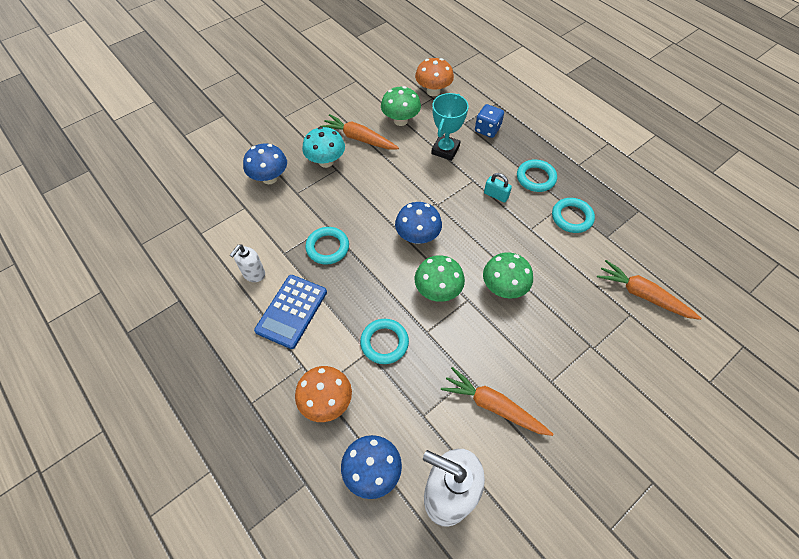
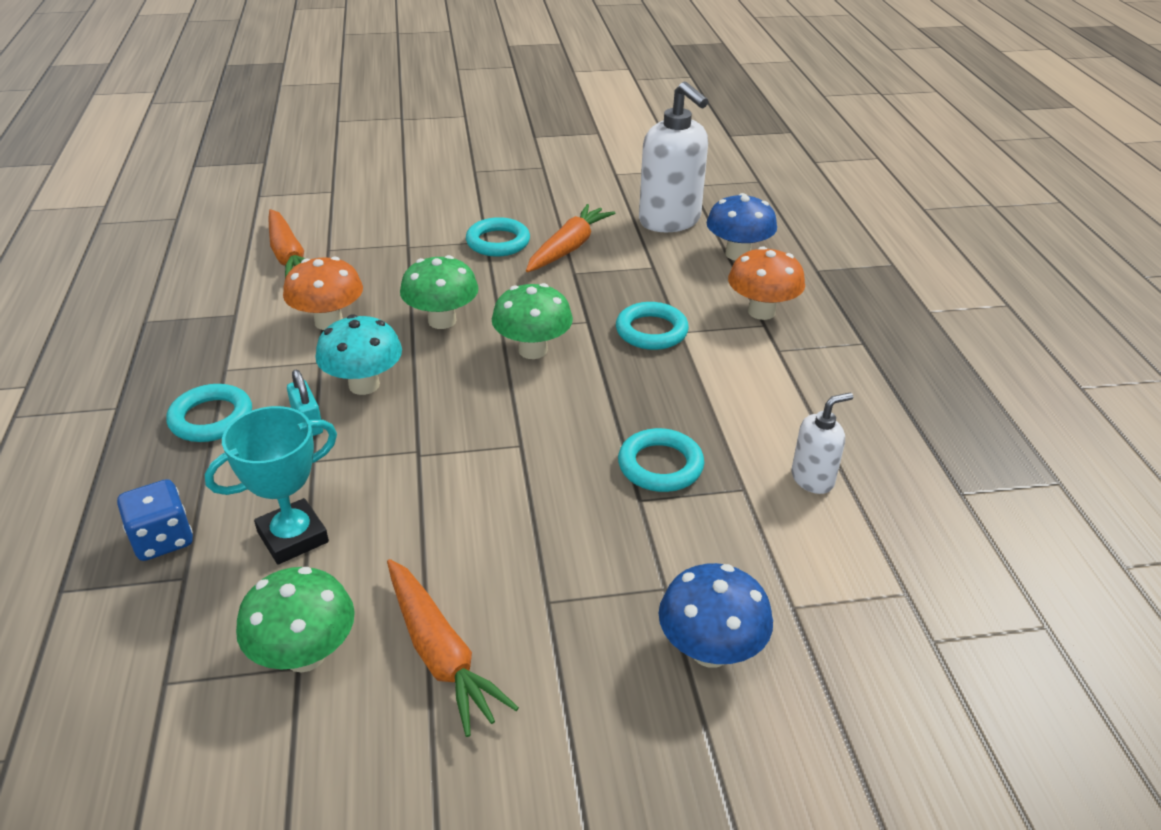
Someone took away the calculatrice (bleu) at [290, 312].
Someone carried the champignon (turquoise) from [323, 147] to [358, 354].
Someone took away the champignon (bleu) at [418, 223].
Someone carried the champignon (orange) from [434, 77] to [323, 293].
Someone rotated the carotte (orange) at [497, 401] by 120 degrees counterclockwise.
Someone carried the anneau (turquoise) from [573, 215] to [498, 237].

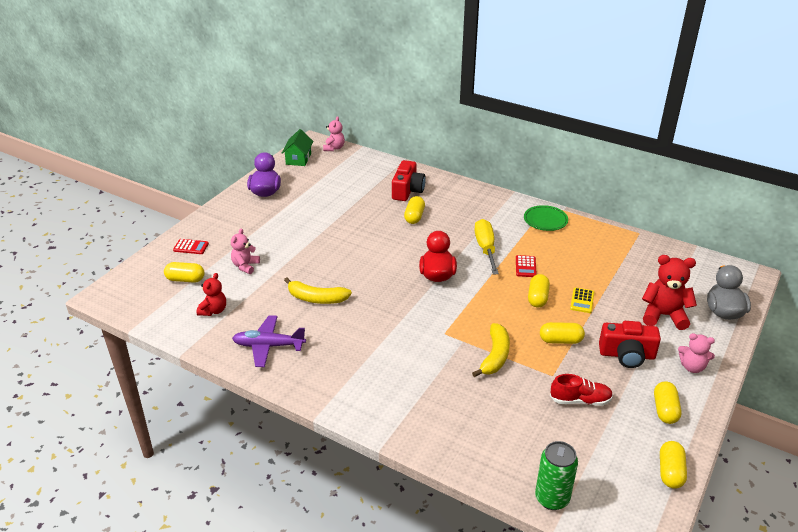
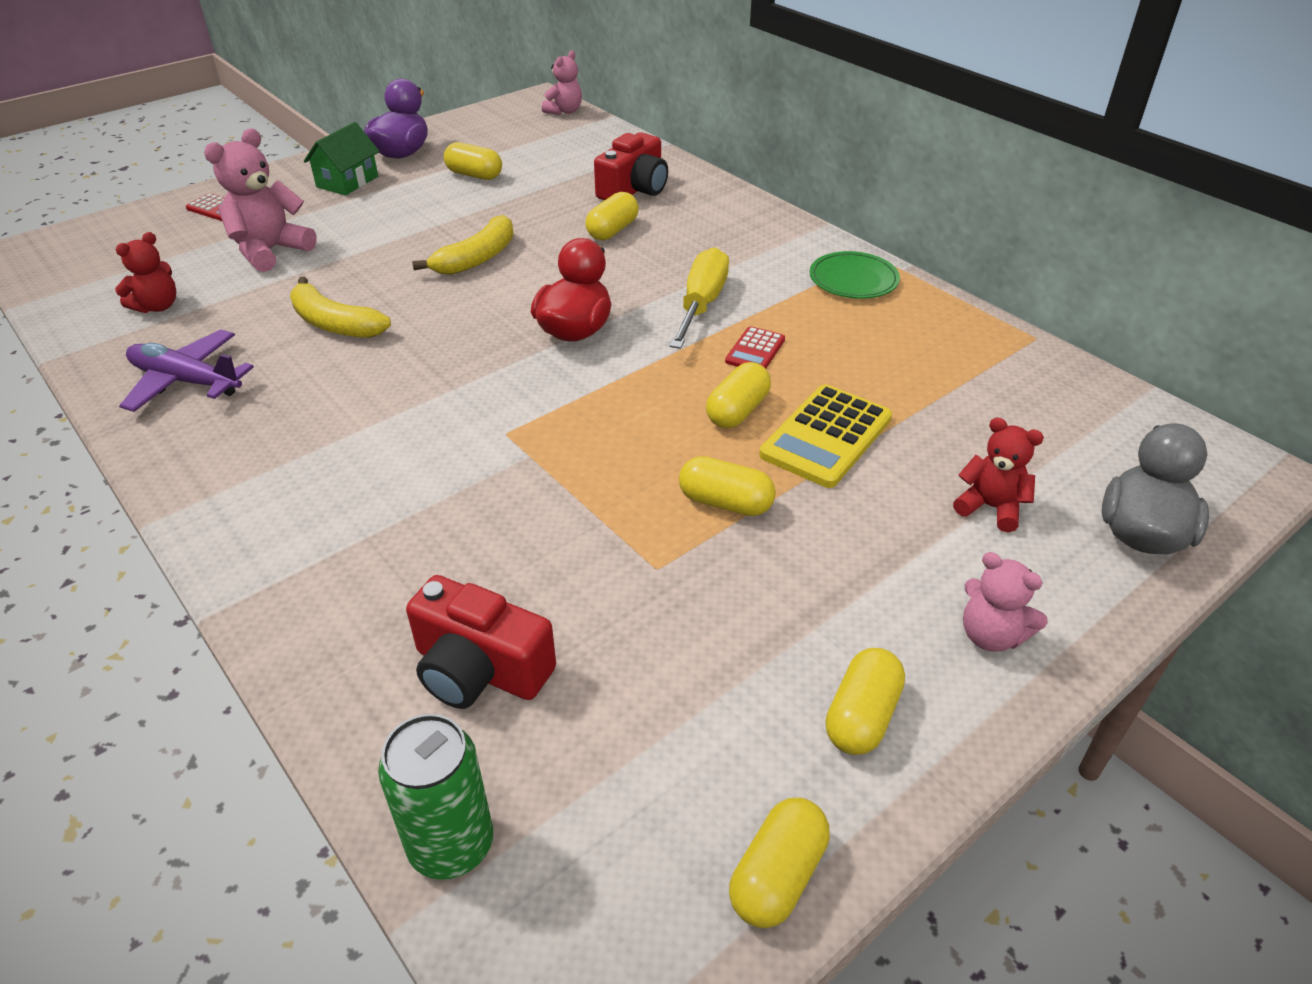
Someone carried the gélule (jaune) from [184, 272] to [473, 161].
Someone scaled the ours en peluche (rose) at [245, 251] by 1.60.
Someone carried the maison (vert) from [297, 147] to [341, 159].
Someone carried the banane (jaune) from [491, 350] to [463, 245].
Someone took away the chaussure (rouge) at [581, 390].
Someone scaled the calculatrice (jaune) at [582, 300] by 1.83.
Someone carried the appareil photo (rouge) from [630, 344] to [481, 642].
Someone scaled the ours en peluche (rouge) at [669, 292] by 0.63.

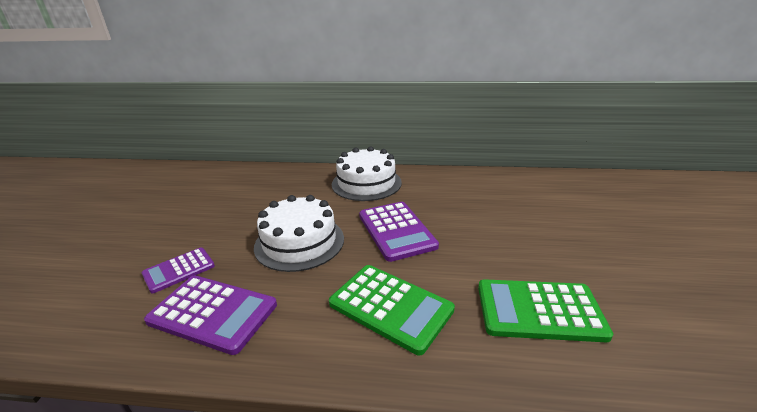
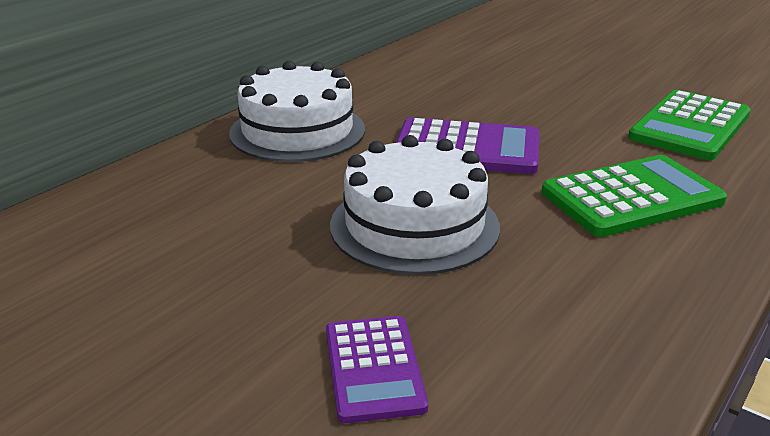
Someone took away the calculatrice (violet) at [210, 315].

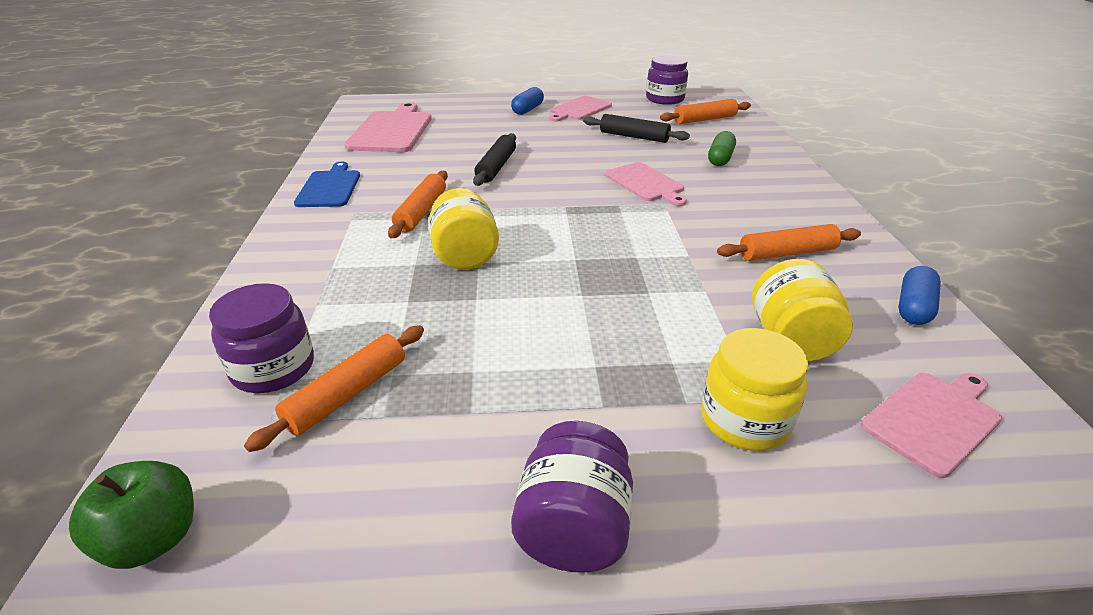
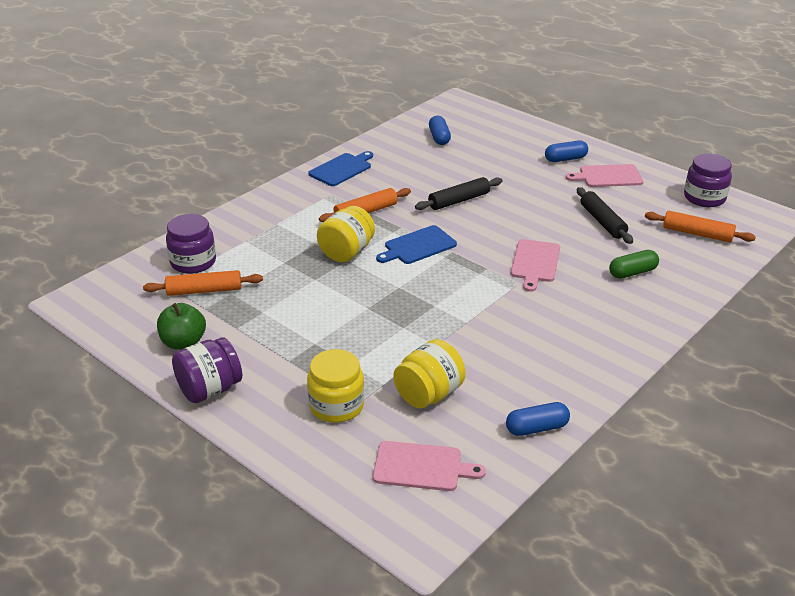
Someone carried the pomme (vert) from [131, 515] to [181, 326].
Someone swapped the planche à découper (rose) at [387, 127] for the gélule (bleu) at [440, 130].
Someone took away the rouleau à pâtisserie (orange) at [789, 242].
Someone put down the planche à découper (bleu) at [416, 244].

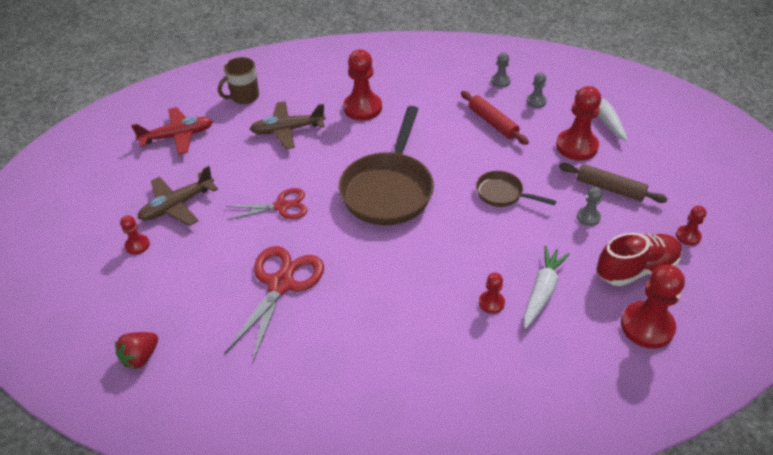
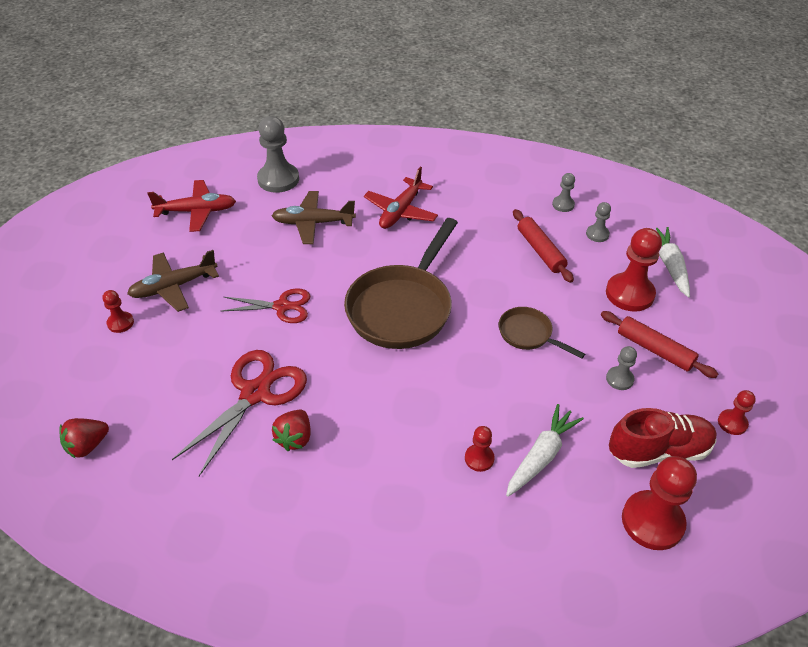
Someone swapped the tasse (marron) at [238, 80] for the pion (gris) at [278, 154].
Someone swapped the pion (rouge) at [362, 85] for the avion (rouge) at [401, 198].
Someone repainted the rouleau à pâtisserie (marron) at [613, 183], which became the rouleau à pâtisserie (rouge) at [659, 344].
Someone put down the fraise (rouge) at [291, 430].

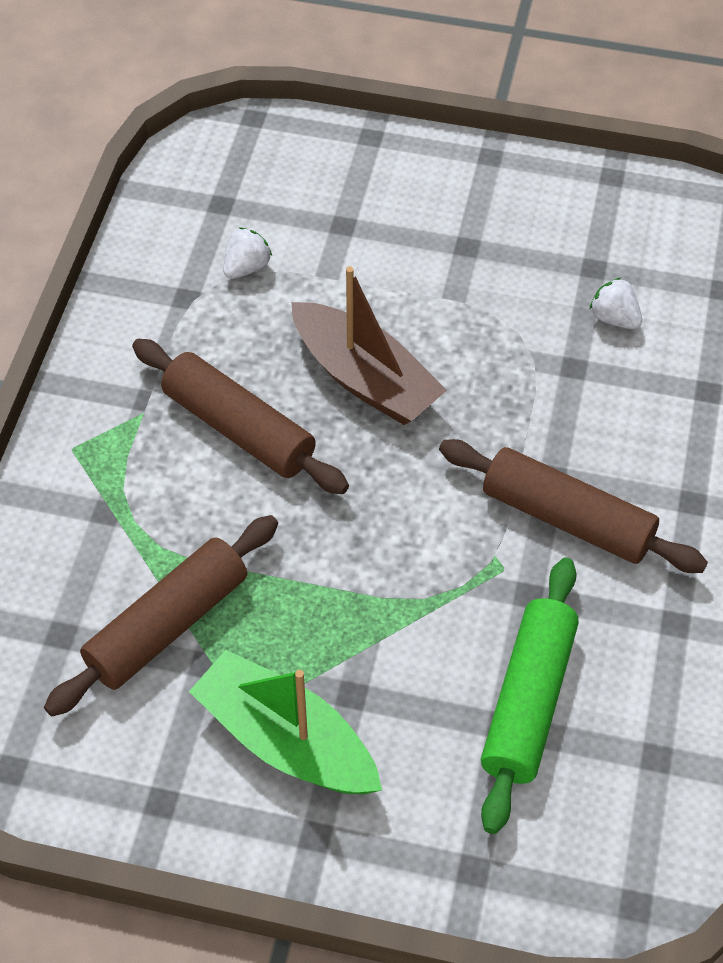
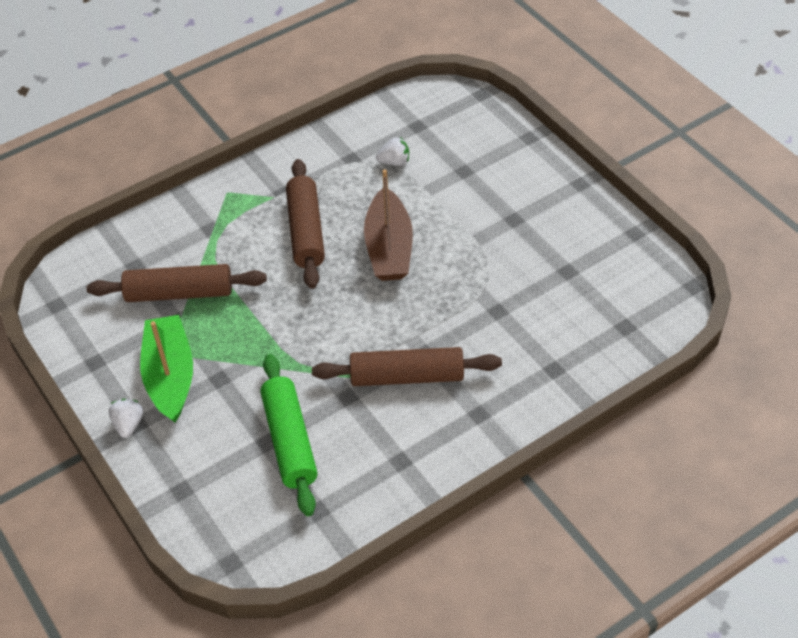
Someone rotated the rouleau à pâtisserie (marron) at [573, 506] by 75 degrees counterclockwise.
Someone rotated the rouleau à pâtisserie (vert) at [530, 696] by 75 degrees counterclockwise.
Someone carried the fraise (blanc) from [615, 303] to [126, 418].

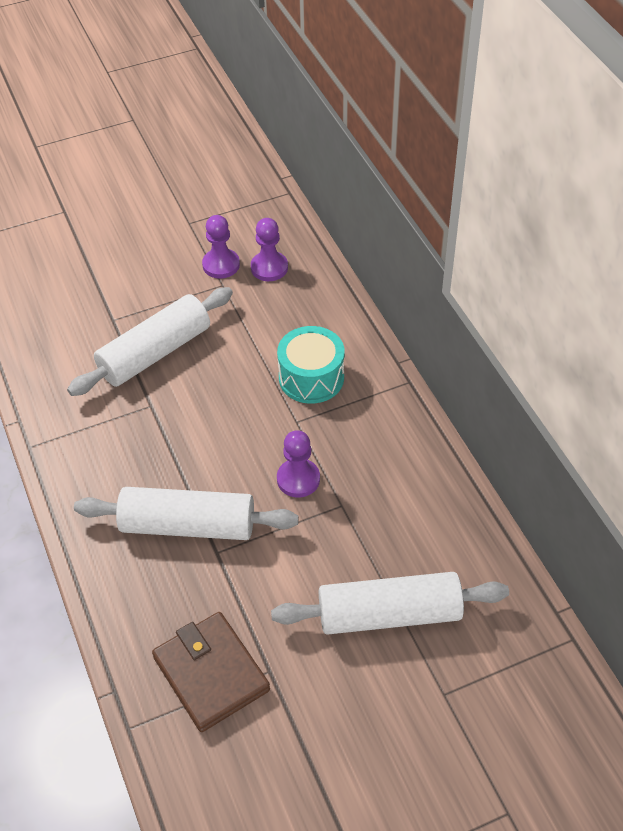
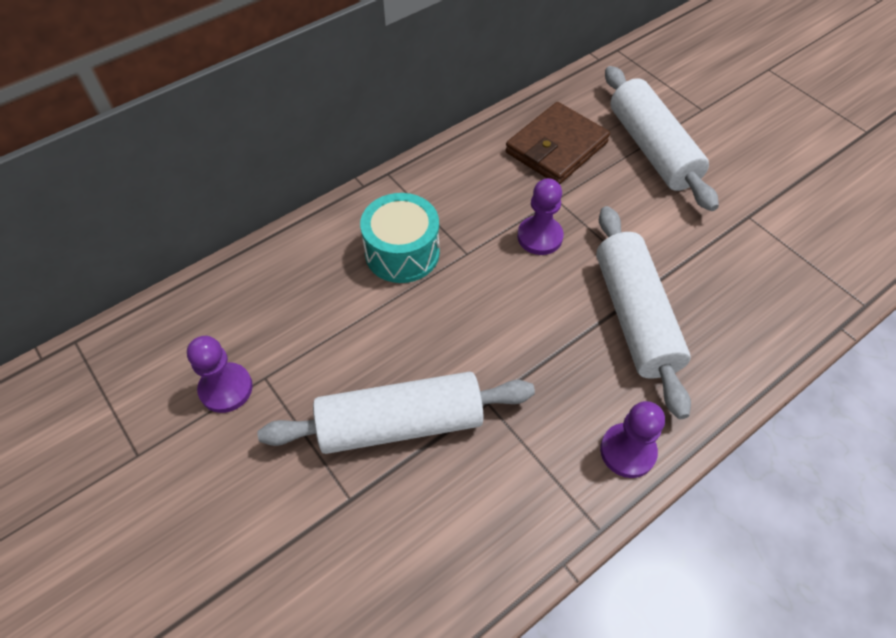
Someone rotated the rouleau à pâtisserie (blanc) at [150, 341] by 45 degrees counterclockwise.
Someone carried the portefeuille (marron) from [211, 672] to [557, 143].
Someone carried the pion (violet) from [269, 249] to [632, 439].

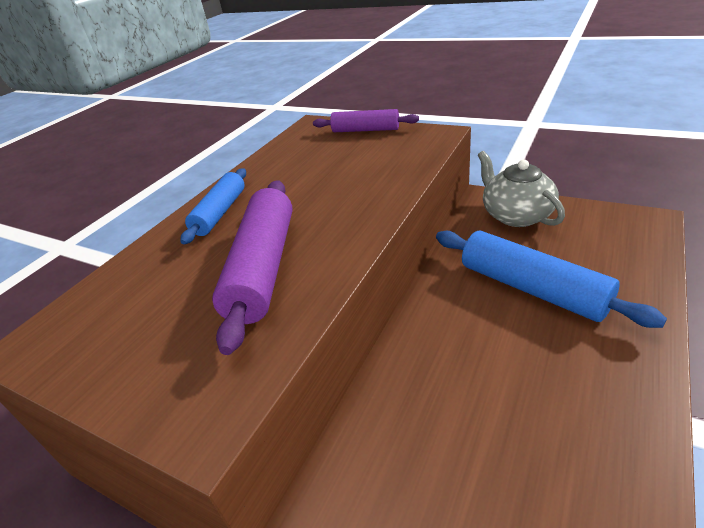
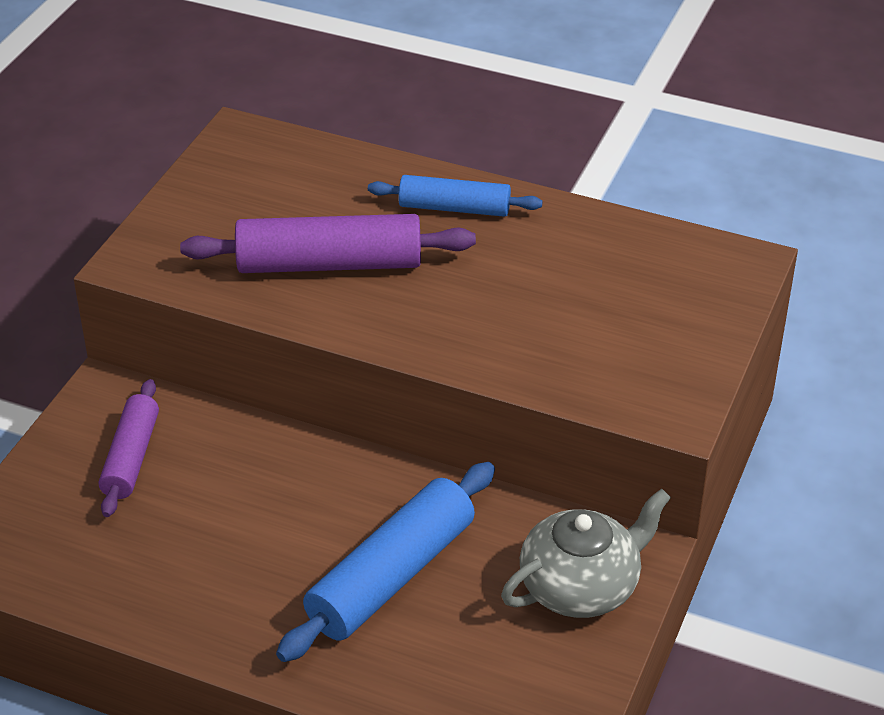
Someone carried the rouleau à pâtisserie (violet) from [366, 120] to [129, 448].

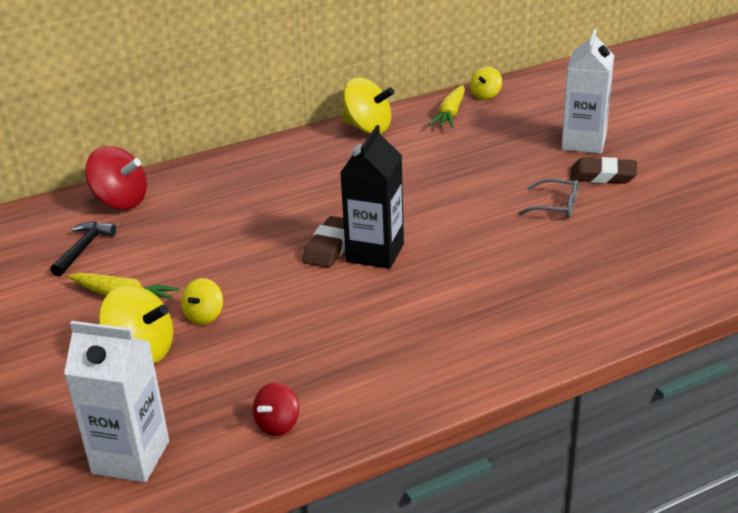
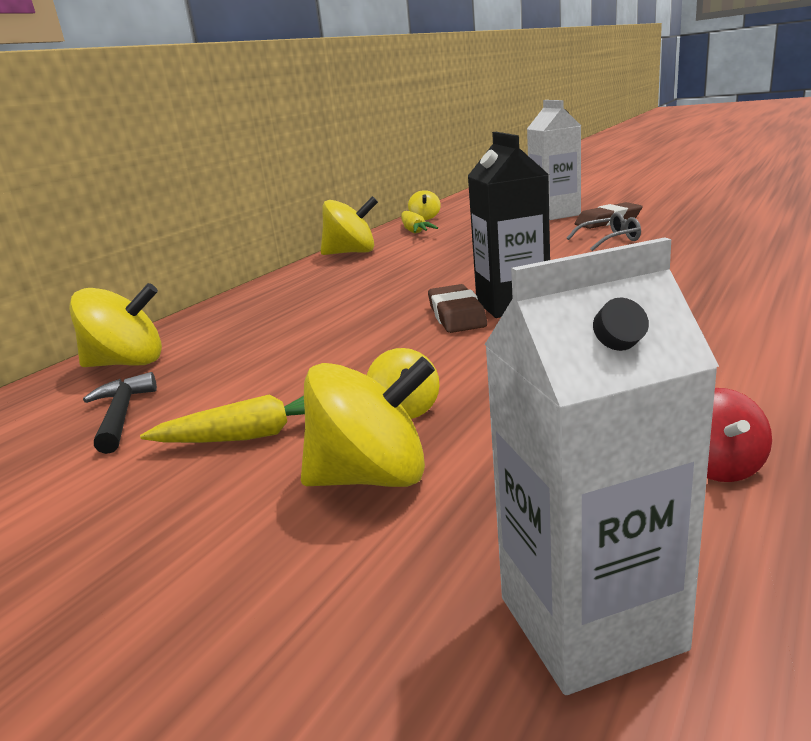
Someone repainted the toupie (rouge) at [116, 177], which became the toupie (jaune) at [115, 325].

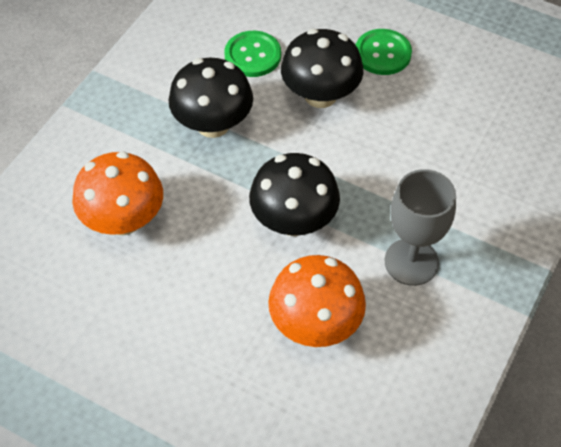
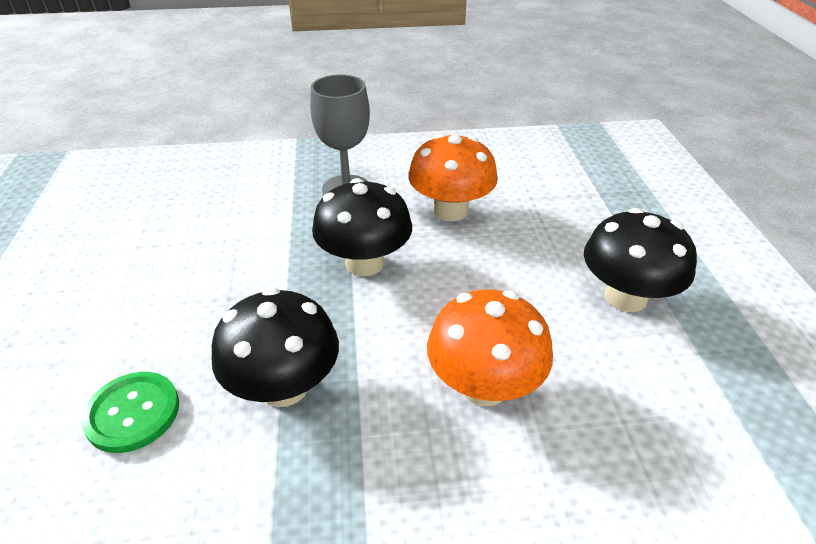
Someone carried the champignon (noir) from [322, 68] to [640, 260].
Someone took away the bouton (vert) at [384, 52].

